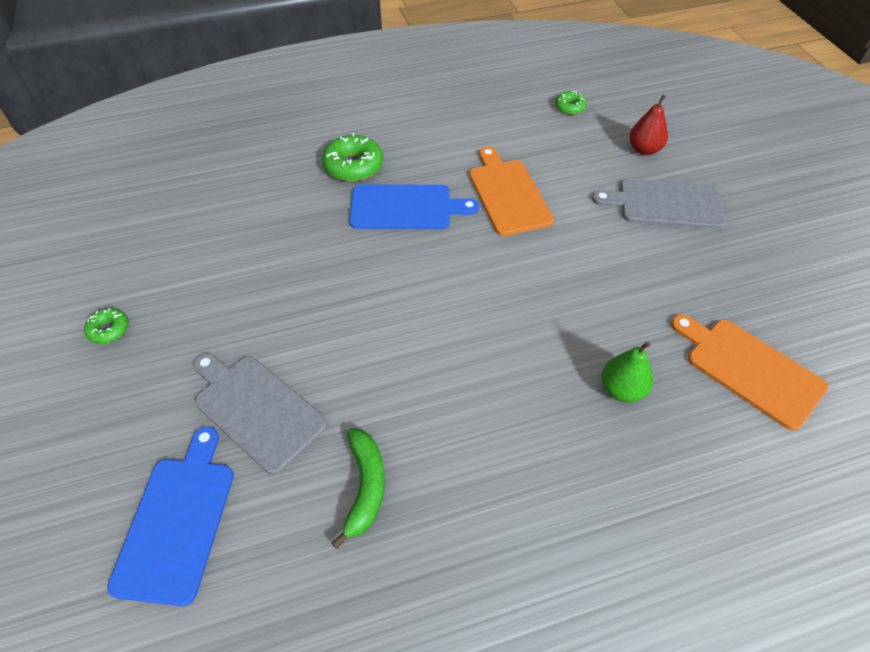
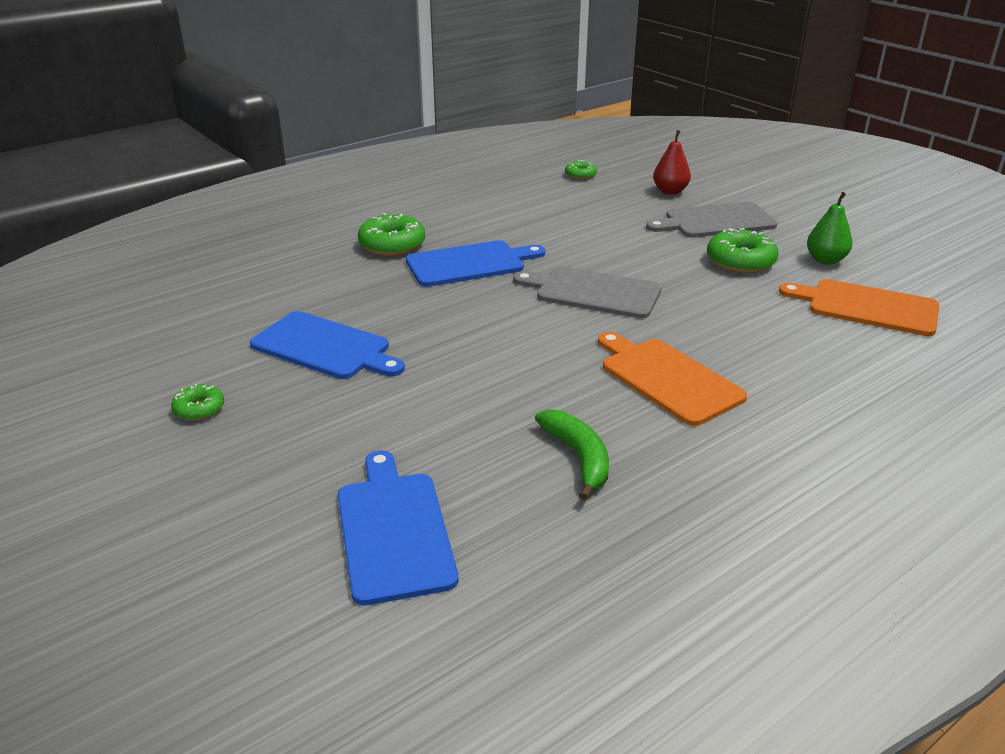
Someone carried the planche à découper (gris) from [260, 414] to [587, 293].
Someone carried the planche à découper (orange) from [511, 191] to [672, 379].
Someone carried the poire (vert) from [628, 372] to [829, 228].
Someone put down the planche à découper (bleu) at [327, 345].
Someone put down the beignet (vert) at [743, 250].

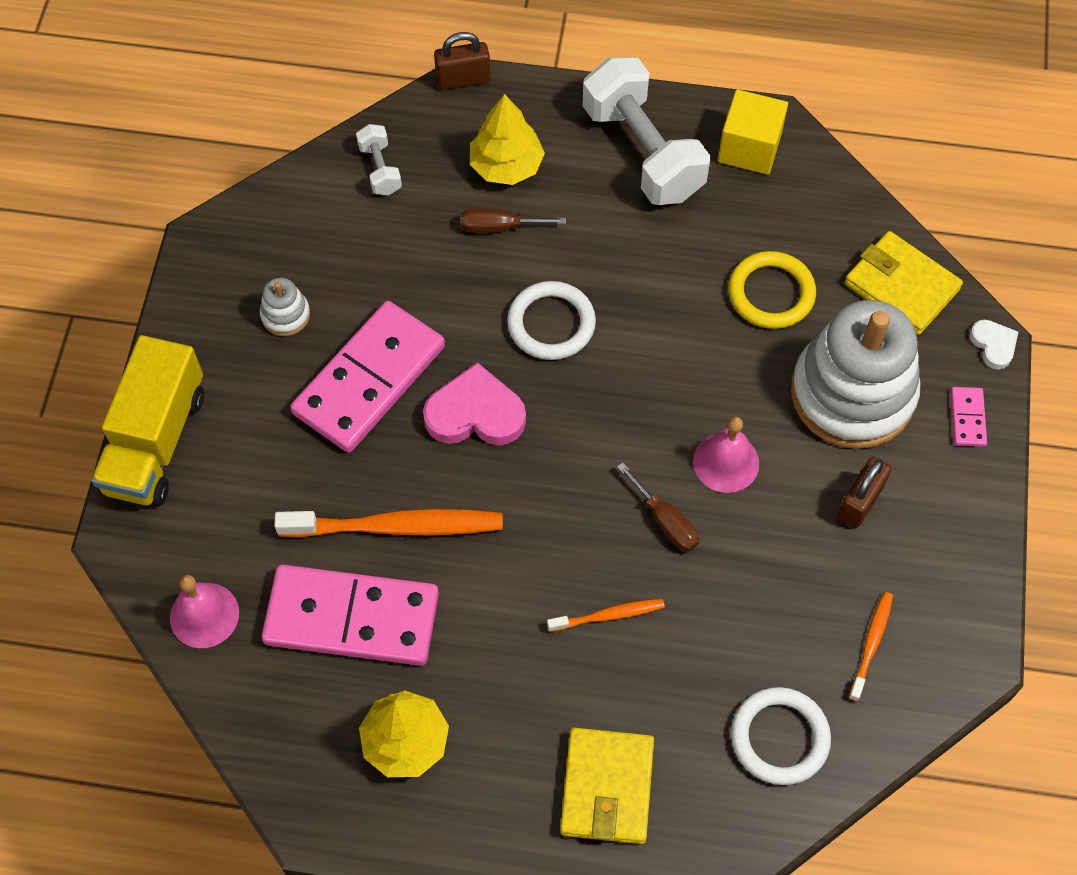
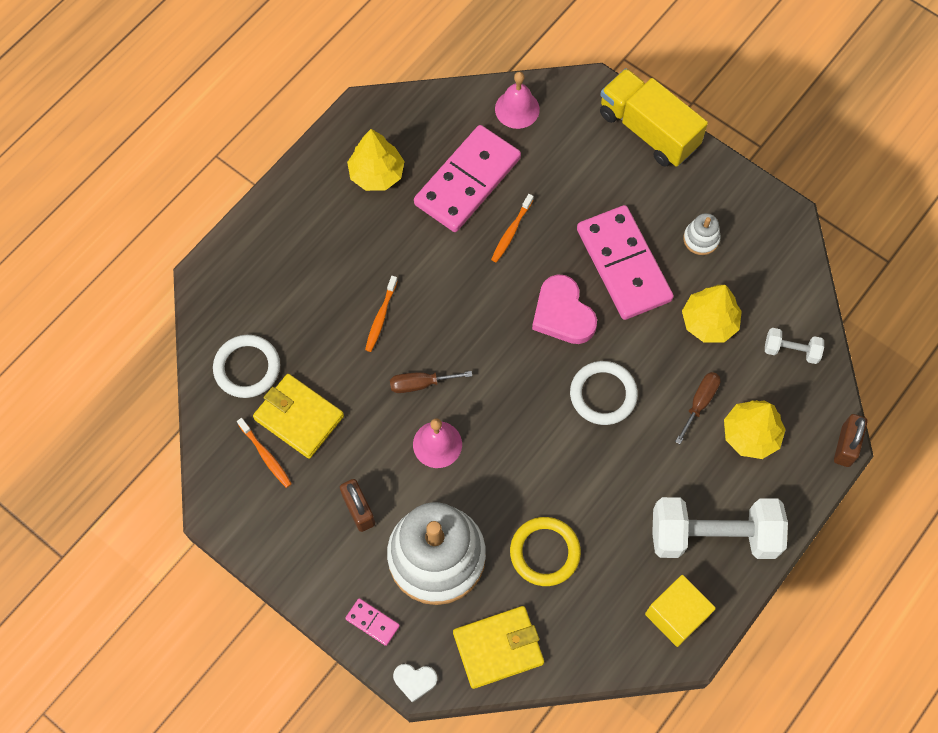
Someone scaled the brosse à dents (orange) at [388, 523] by 0.52.
Someone rotated the cœur (rose) at [474, 403] by 120 degrees clockwise.
Someone carried the portefeuille (jaune) from [607, 786] to [298, 416].
Someone put down the arbre (jaune) at [712, 313].

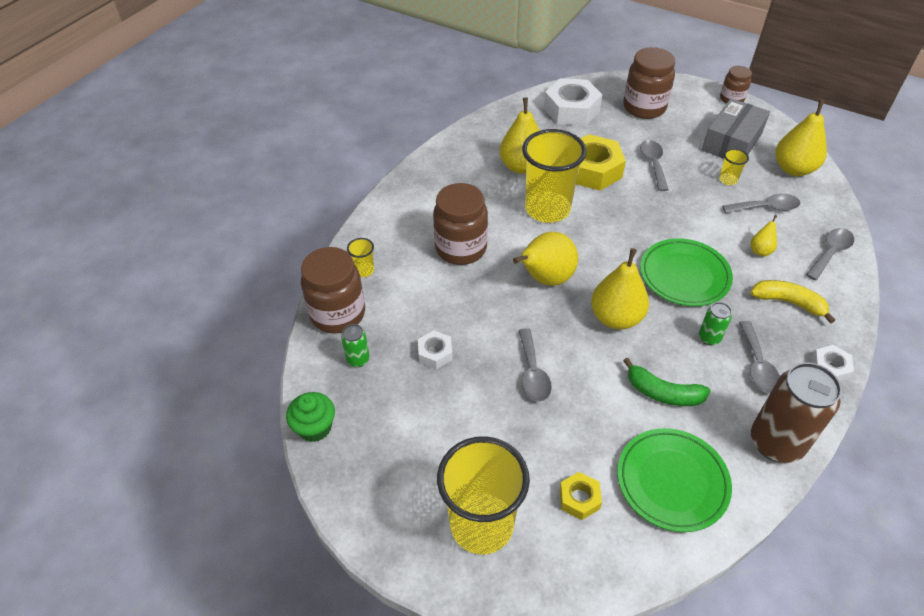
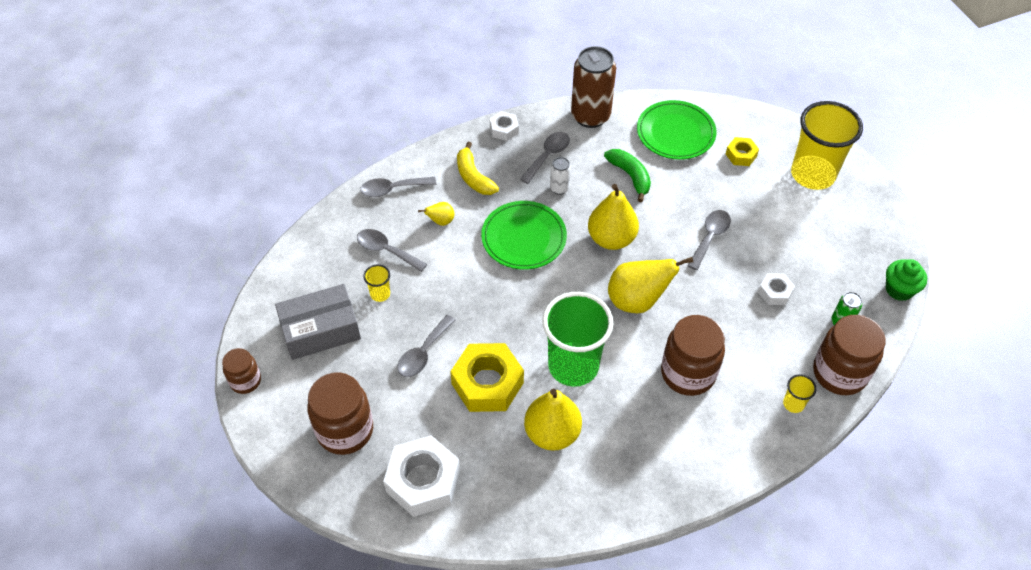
Someone repainted the gobelet (jaune) at [554, 176], which became the gobelet (vert) at [577, 339].
Someone repainted the canette (vert) at [715, 323], which became the canette (blanc) at [560, 176].
Someone took away the poire (jaune) at [801, 137].

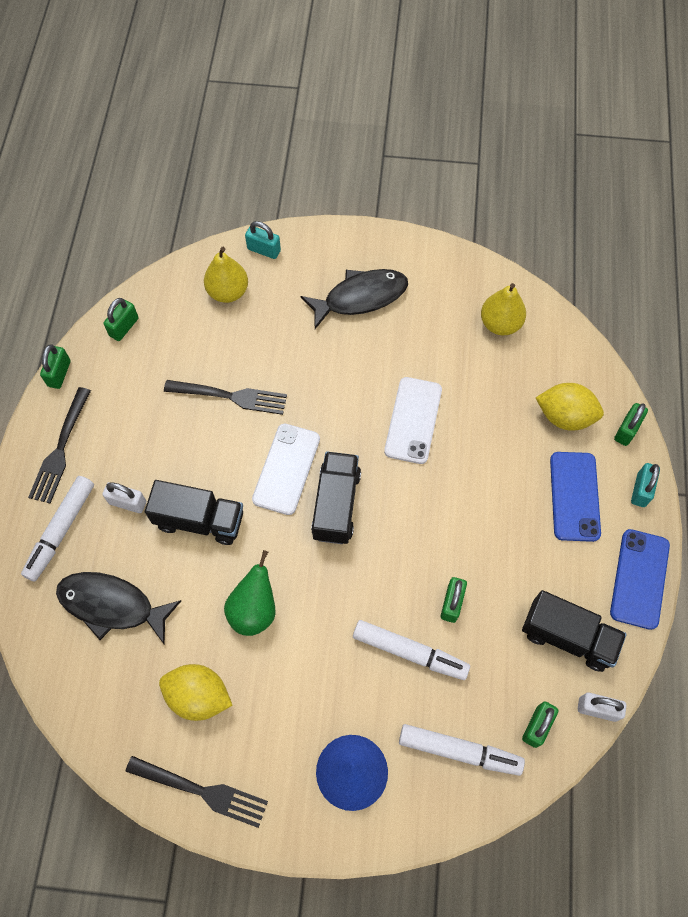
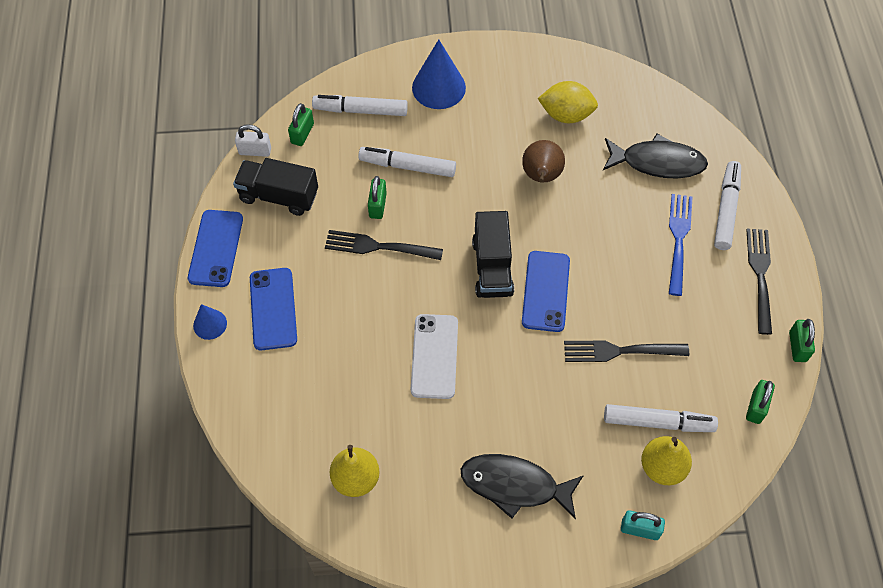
Someone swapped the cadenas (blanc) at [124, 497] for the fourchette (bleu) at [681, 245].
Someone carried the fourchette (noir) from [196, 792] to [384, 245].
Someone took away the camion (noir) at [194, 512].
Someone repainted the poire (vert) at [250, 593], which became the poire (marron) at [543, 161].
Someone repainted the téléphone (blanc) at [286, 469], which became the téléphone (bleu) at [546, 291].
Someone rotated the poisson (noir) at [354, 299] by 45 degrees clockwise.
Someone took away the citron (jaune) at [570, 407].
Someone took away the cadenas (vert) at [631, 424].
Someone swapped the cadenas (turquoise) at [645, 485] for the cône (bleu) at [210, 322].
Someone put down the feutre (blanc) at [661, 418].

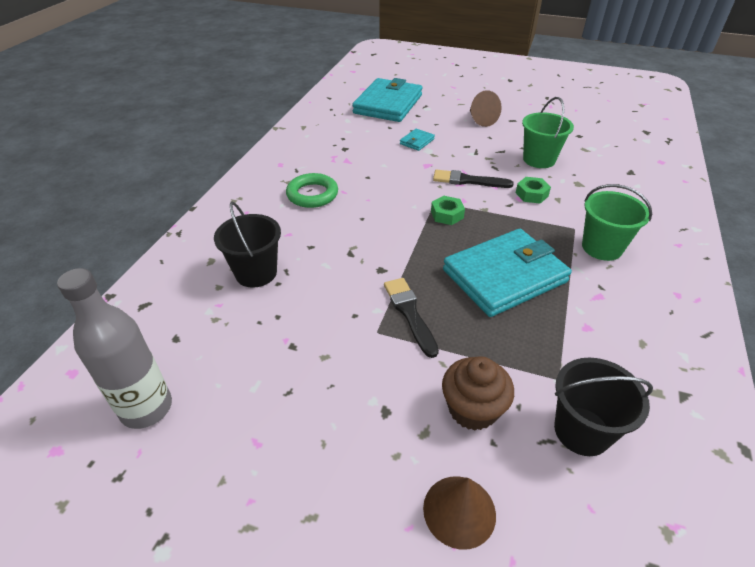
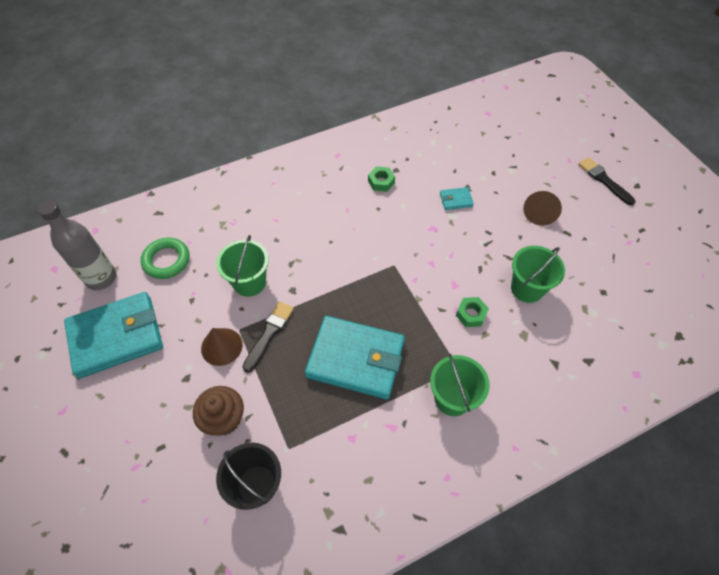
Someone took away the seau (noir) at [247, 244].
Someone carried the anneau (vert) from [312, 190] to [165, 258].
Someone carried the portefeuille (turquoise) from [387, 100] to [113, 335].
Someone carried the cône (marron) from [459, 513] to [222, 347].
Someone carried the écrou (vert) from [448, 210] to [381, 179].
Someone carried the pinceau (noir) from [473, 179] to [606, 181].
Someone put down the seau (vert) at [242, 266].

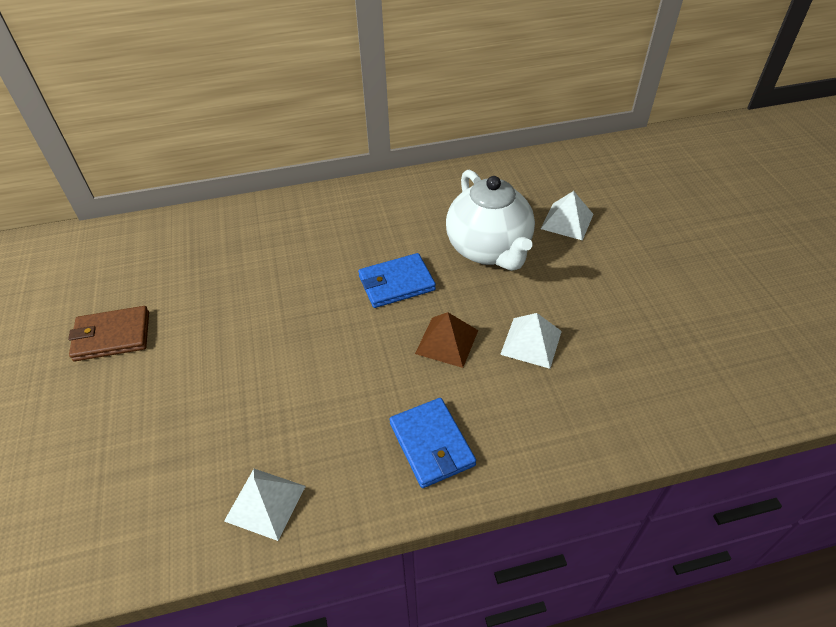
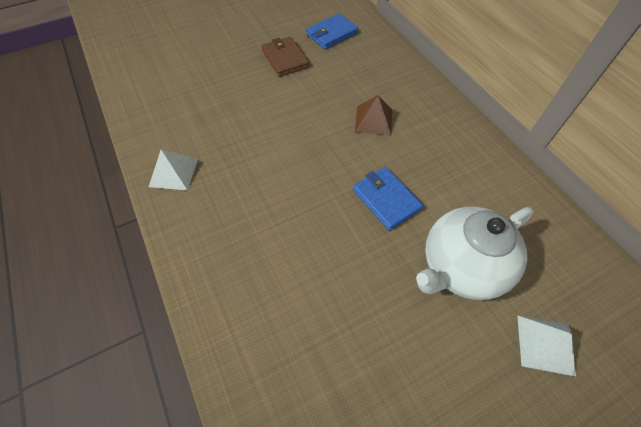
Someone carried the portefeuille (bleu) from [433, 443] to [332, 31].
Someone carried the pyramide (marron) from [446, 340] to [373, 115].
Someone took away the pyramide (blanc) at [531, 341].

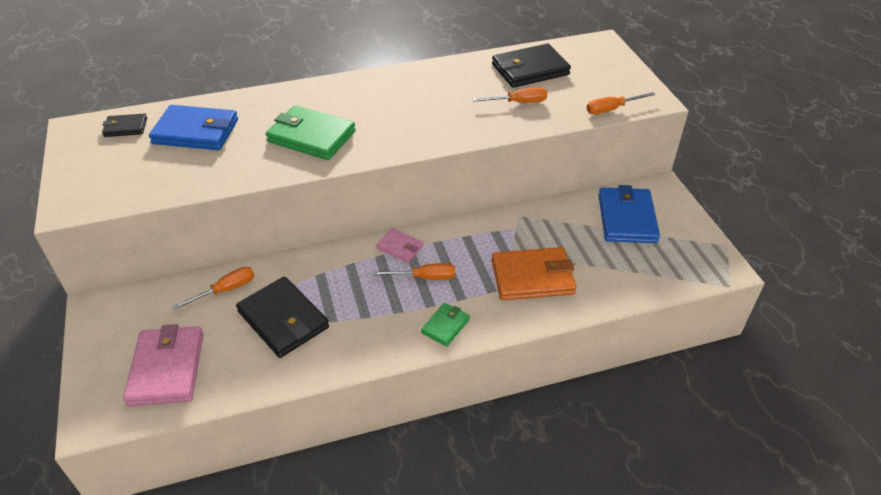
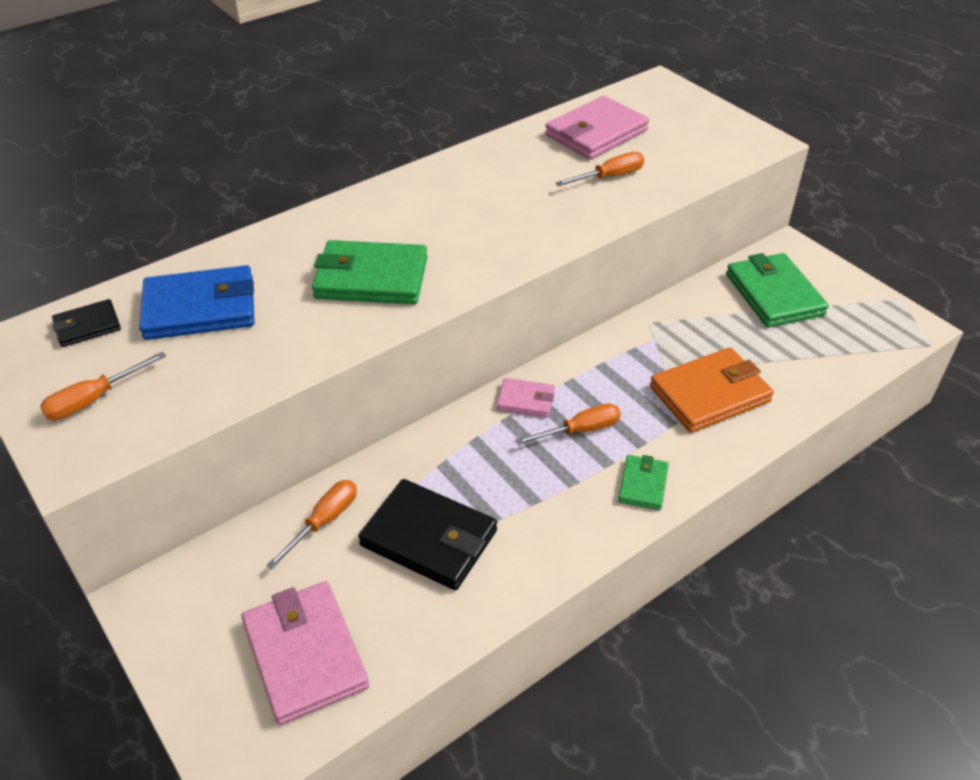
Someone repainted the portefeuille (noir) at [531, 65], which became the portefeuille (rose) at [597, 127].
Someone carried the tournevis (orange) from [620, 103] to [103, 386].
Someone repainted the portefeuille (bleu) at [629, 214], which became the portefeuille (vert) at [777, 290].

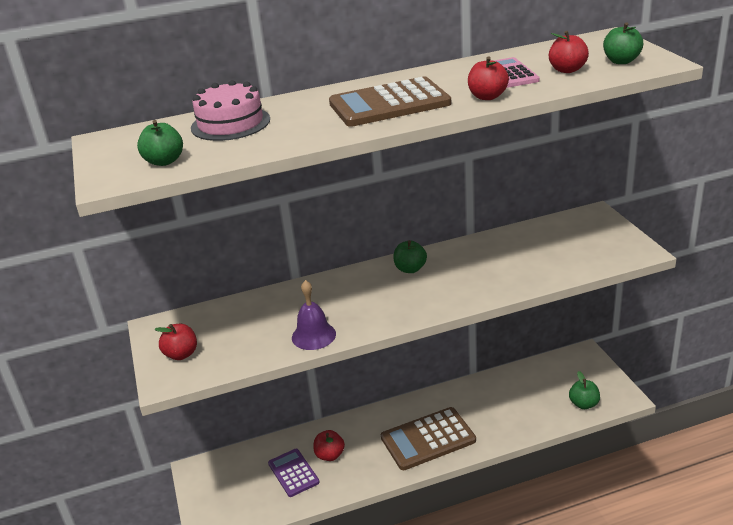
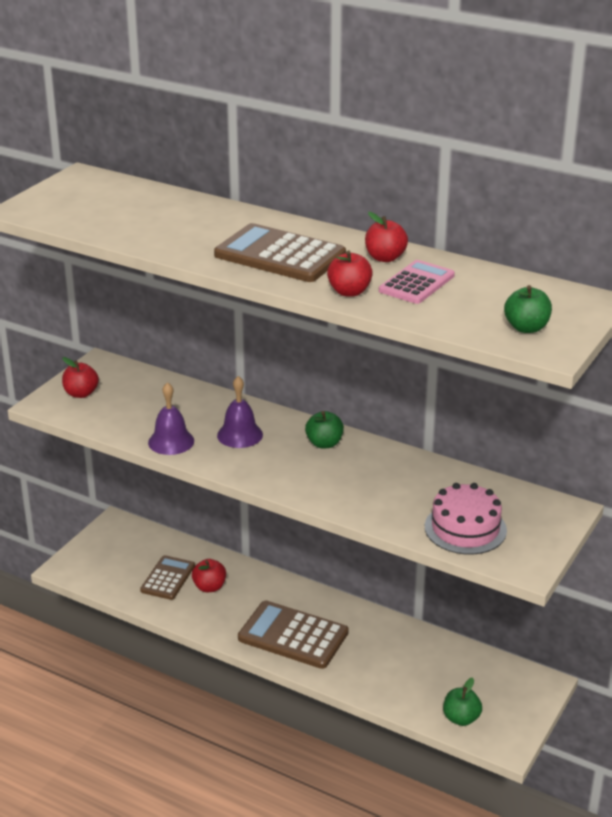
Someone took away the pomme (vert) at [160, 143].
Someone carried the gâteau (rose) from [230, 110] to [466, 519].
Someone repainted the calculatrice (violet) at [294, 473], which became the calculatrice (marron) at [167, 577].
Someone carried the pomme (rouge) from [569, 52] to [386, 237].
Someone put down the cloche (violet) at [240, 412].

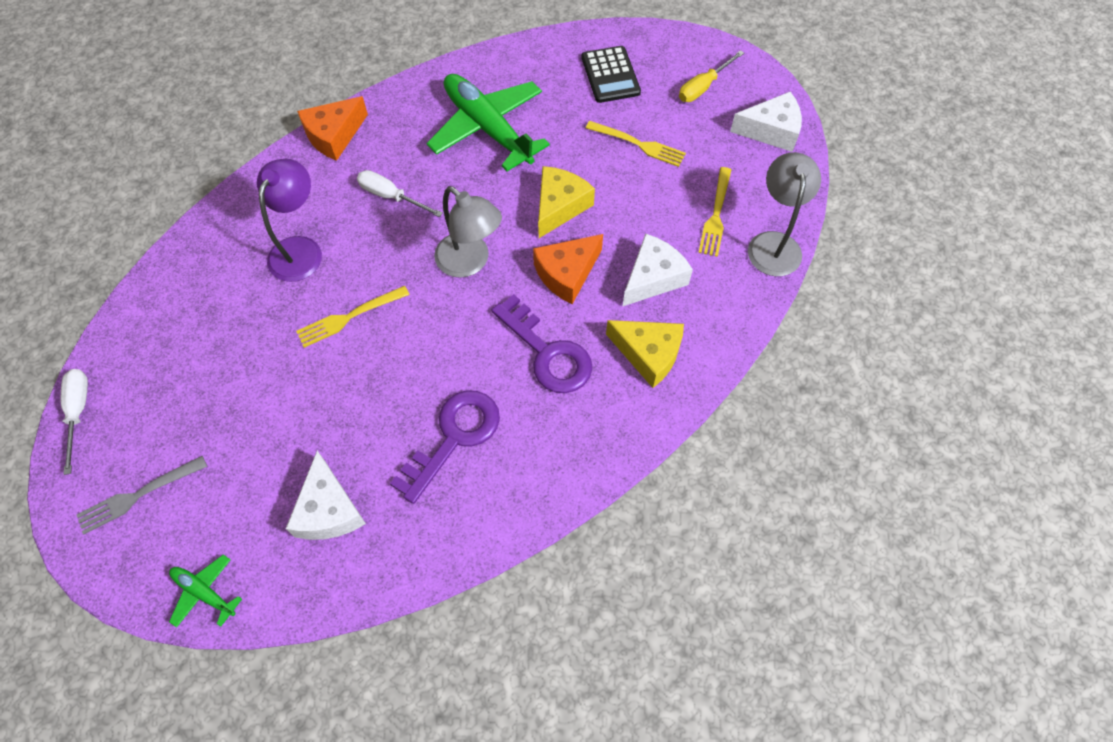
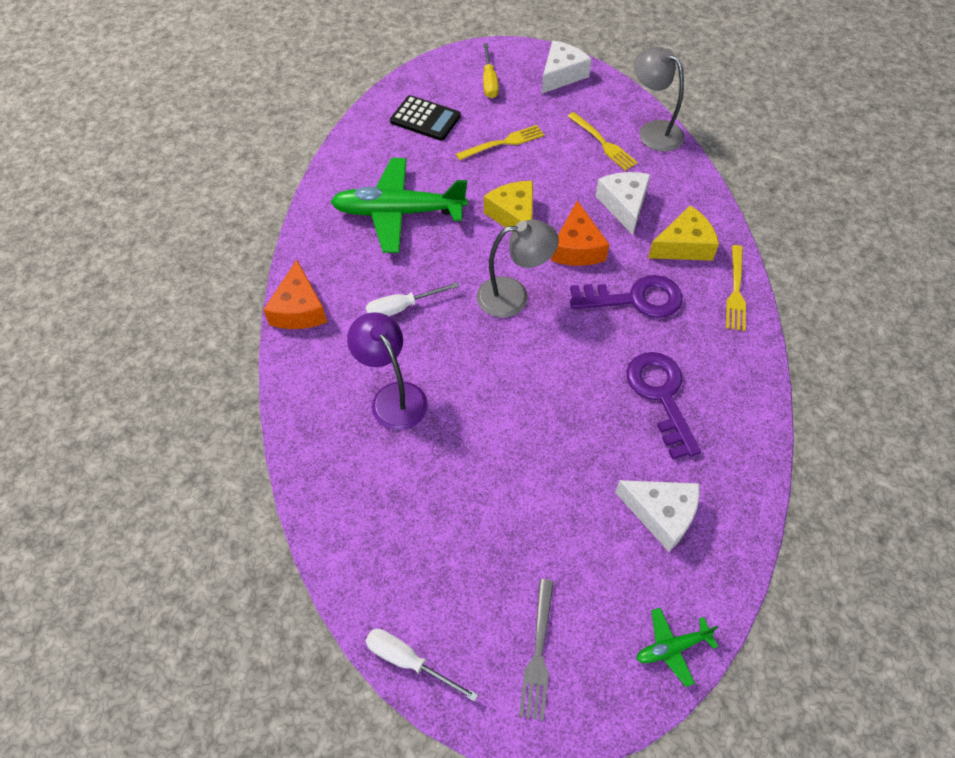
Someone carried the fourchette (jaune) from [353, 317] to [736, 288].

